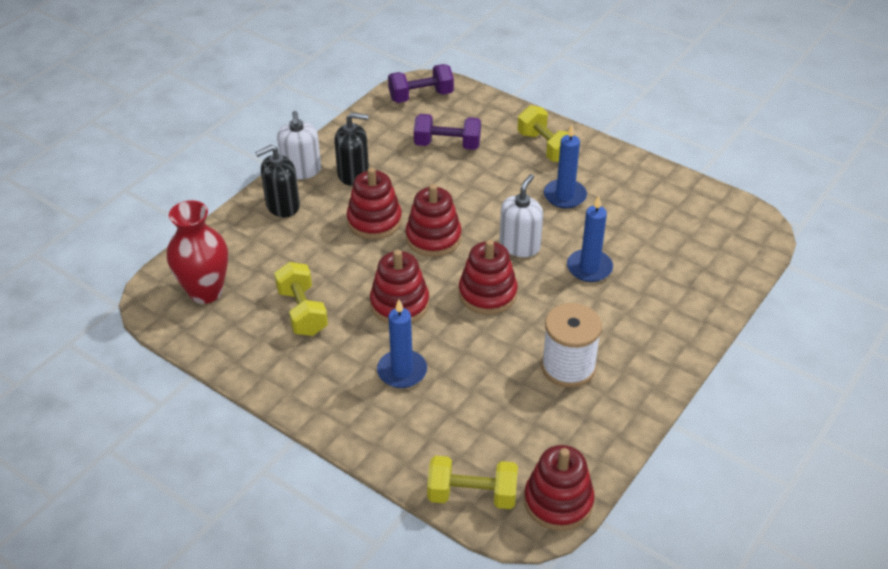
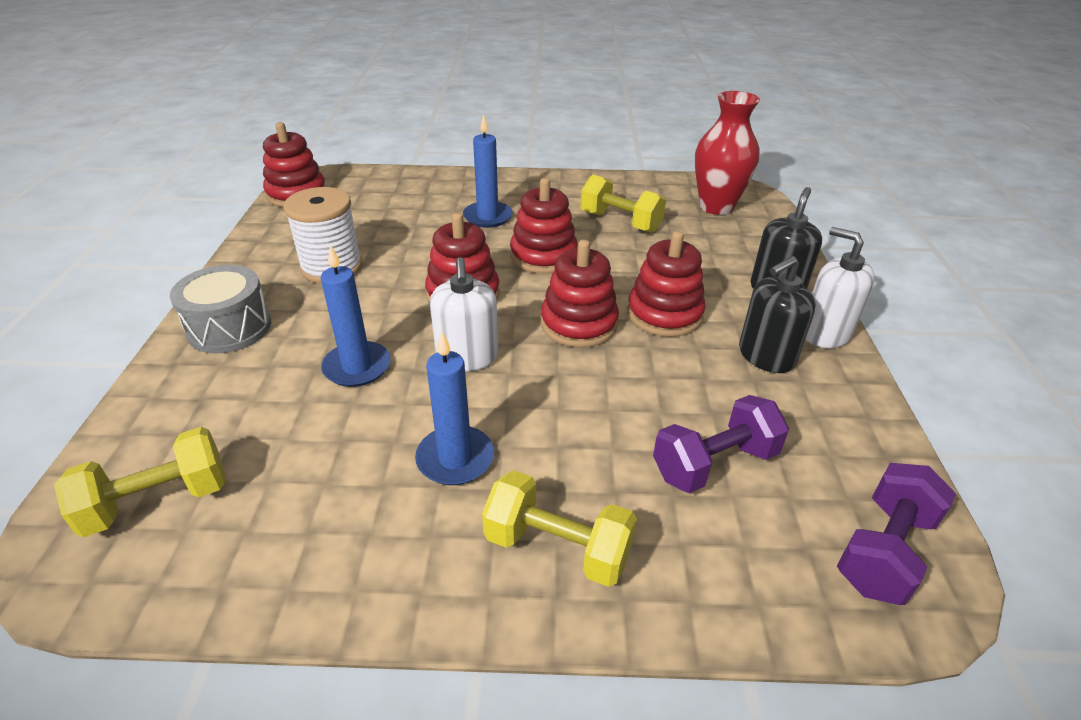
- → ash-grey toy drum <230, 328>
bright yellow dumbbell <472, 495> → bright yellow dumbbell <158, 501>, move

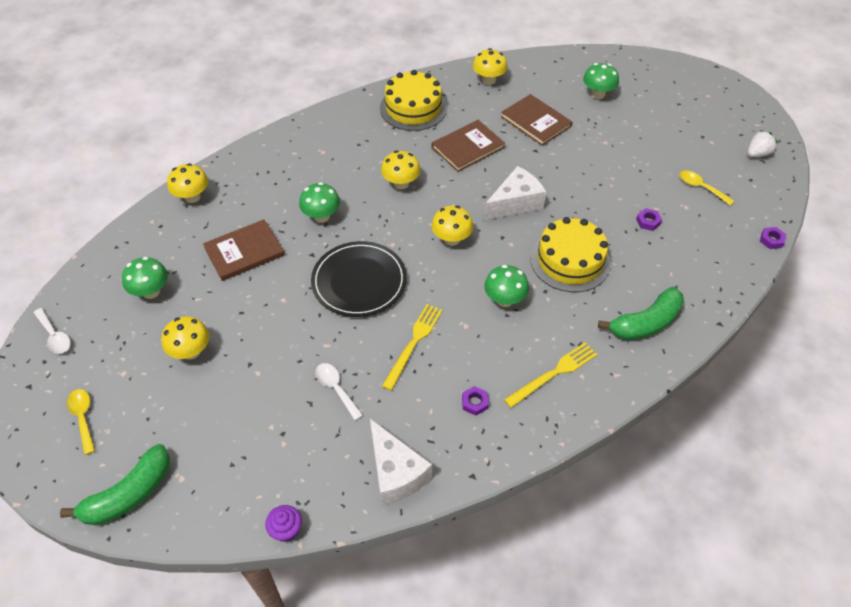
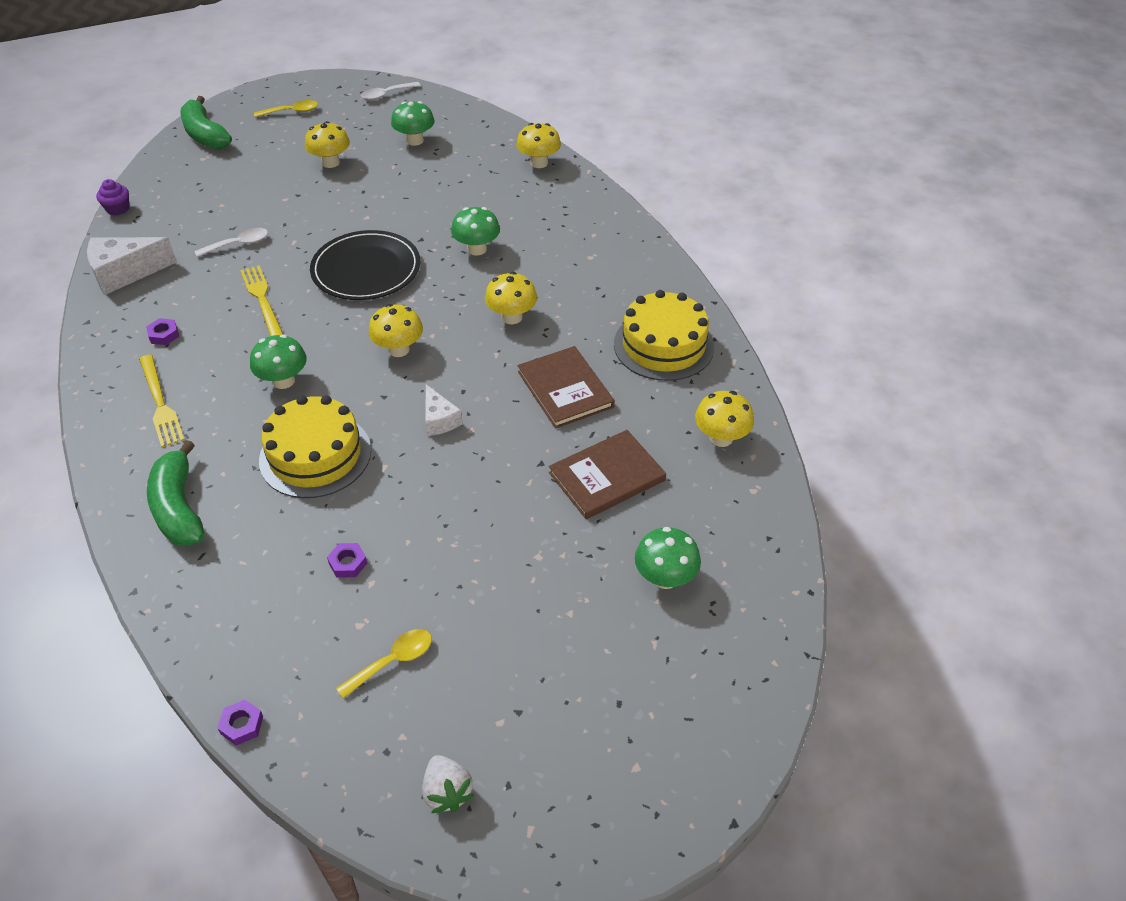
russet book <244, 252> → -
bright yellow fork <413, 343> → bright yellow fork <262, 300>, 150 degrees counterclockwise
pure white cheese wedge <515, 203> → pure white cheese wedge <439, 420>, x0.59

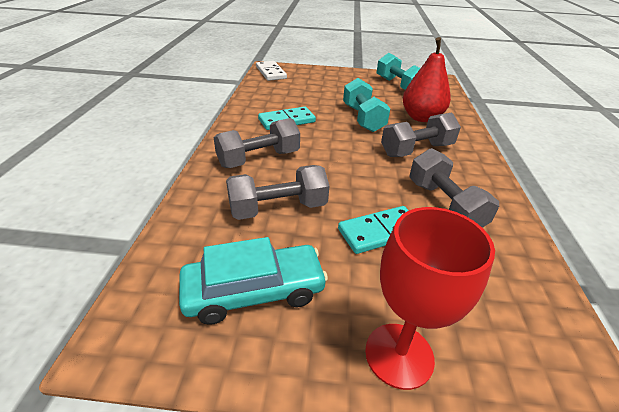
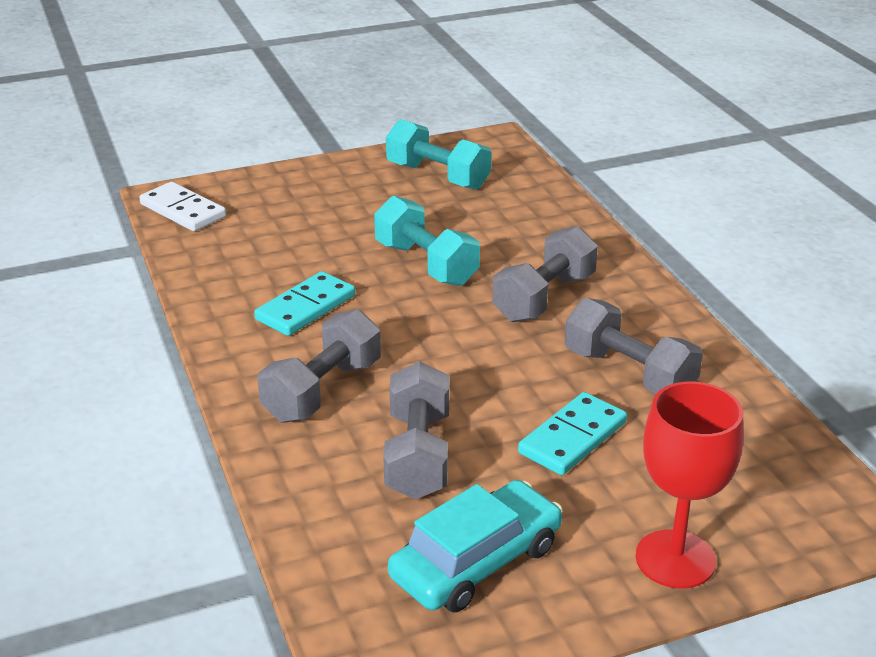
red pear fruit <421, 117> → -
ash-grey dumbbell <278, 208> → ash-grey dumbbell <418, 455>, 45 degrees counterclockwise

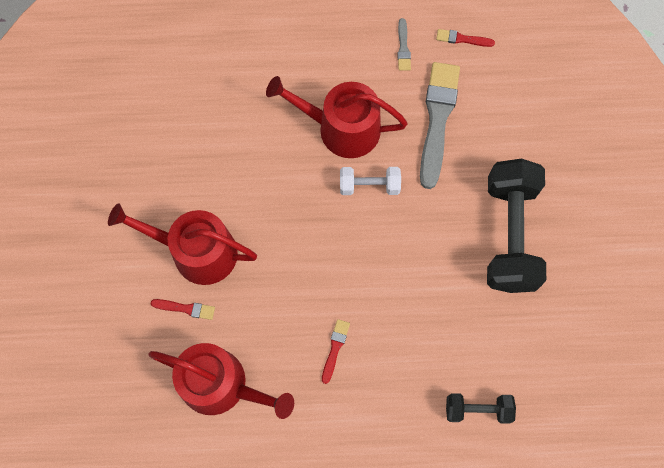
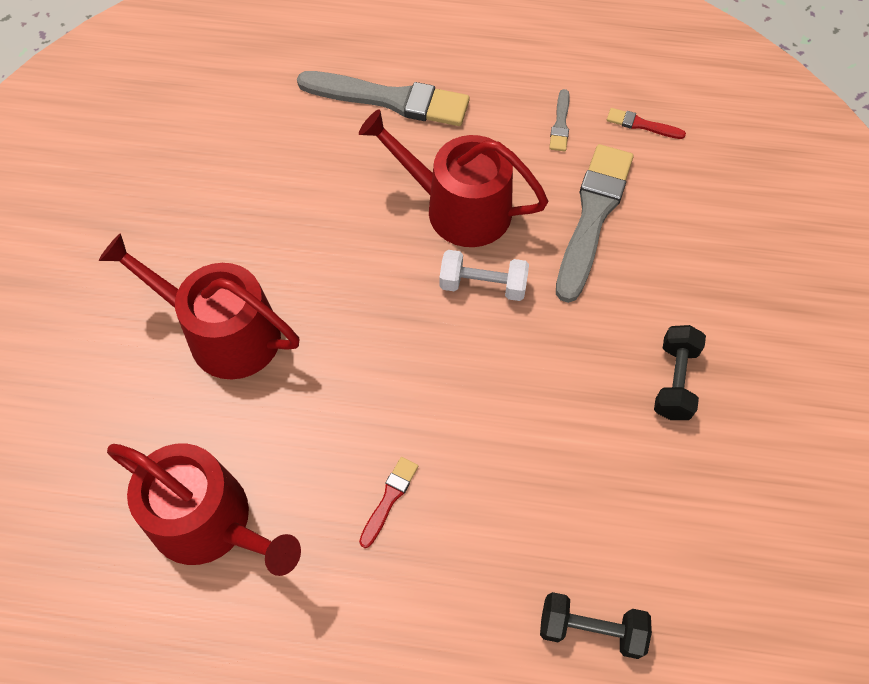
red paintbrush <185, 308> → -
- → ash-grey paintbrush <390, 99>
ebony dumbbell <509, 234> → ebony dumbbell <674, 381>, x0.50

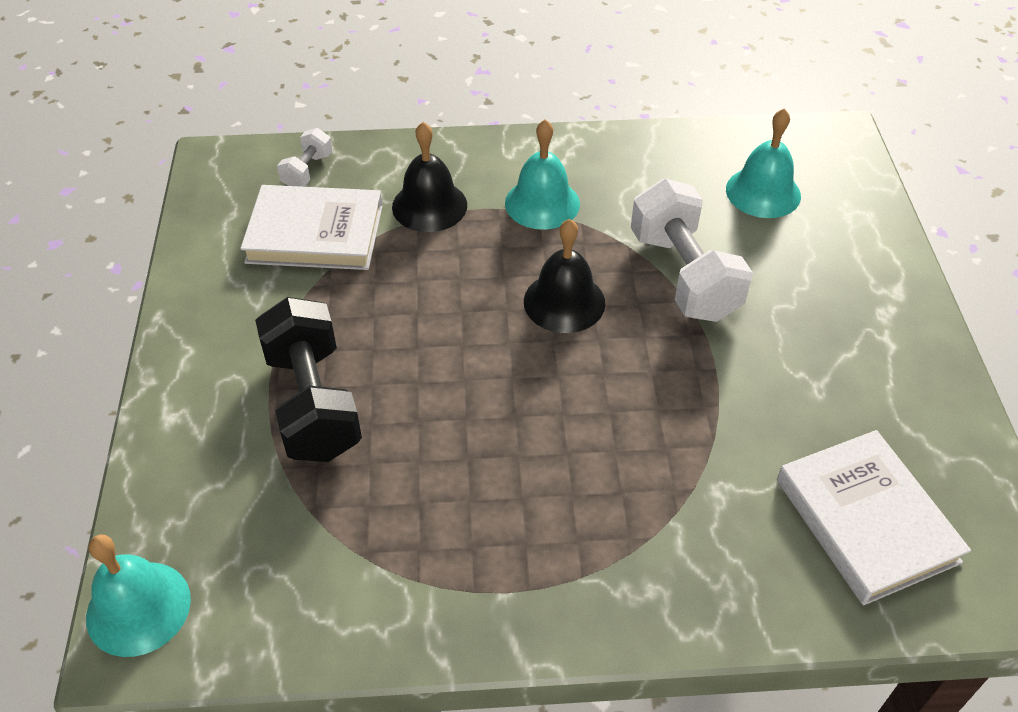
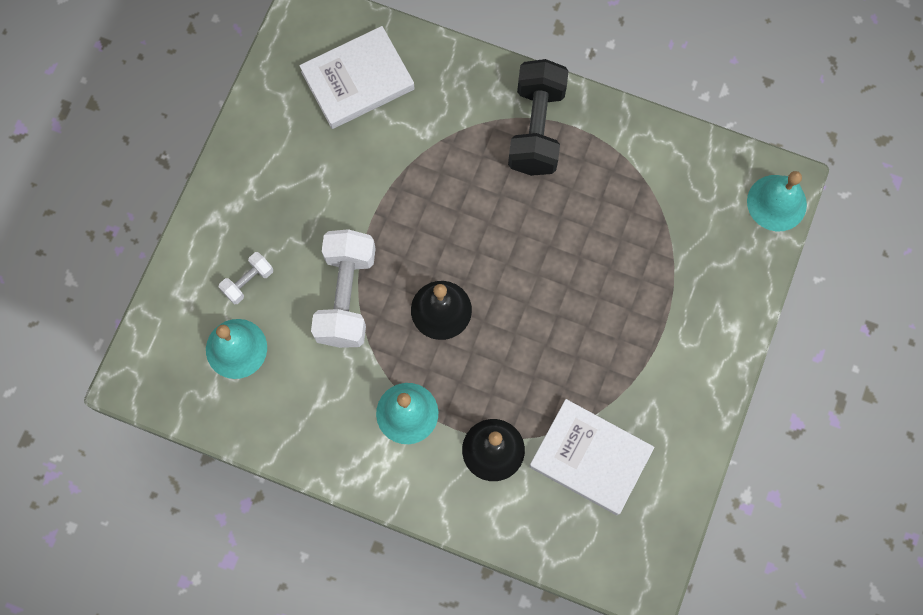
ebony dumbbell <313, 403> → ebony dumbbell <536, 128>, move
pure white dumbbell <307, 171> → pure white dumbbell <248, 281>, move
pure white book <866, 520> → pure white book <358, 81>, 60 degrees clockwise

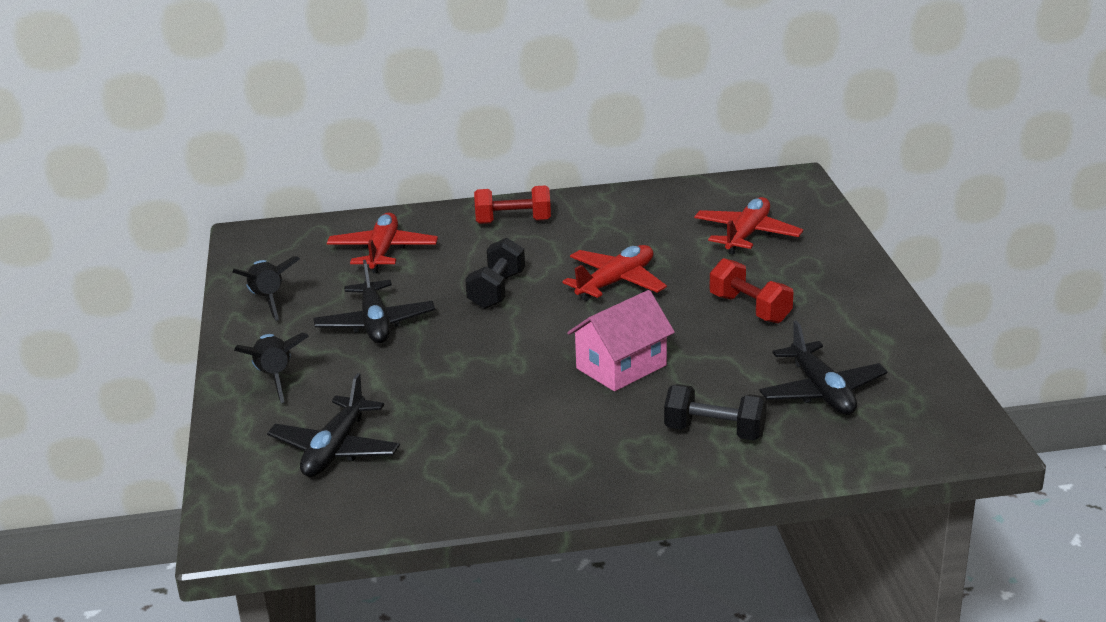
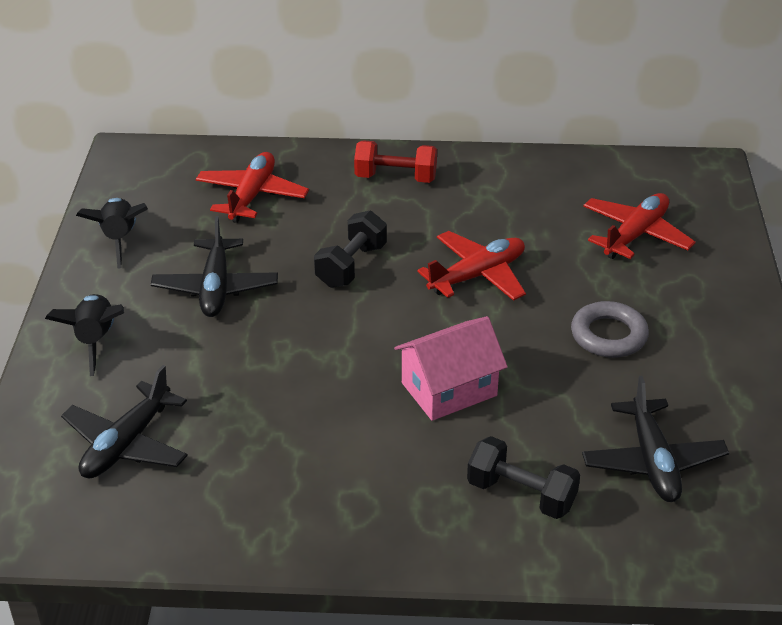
red dumbbell <750, 309> → ash-grey hoop <608, 335>

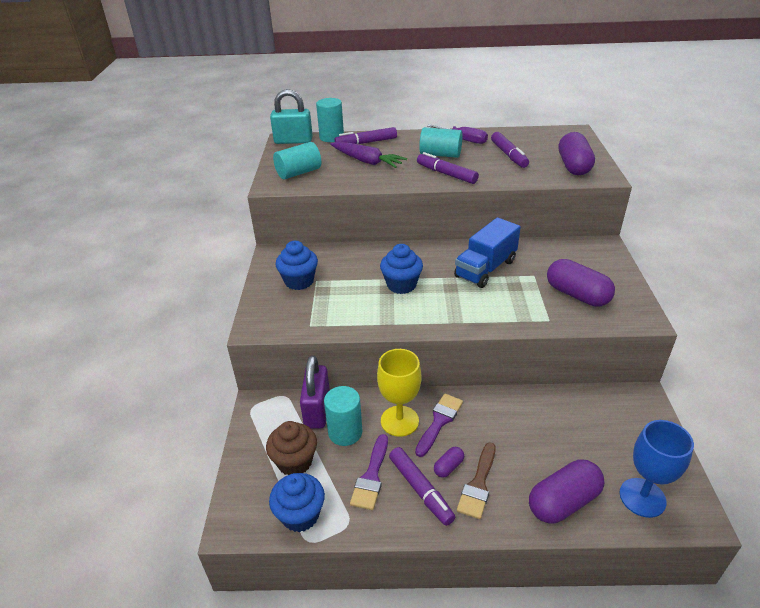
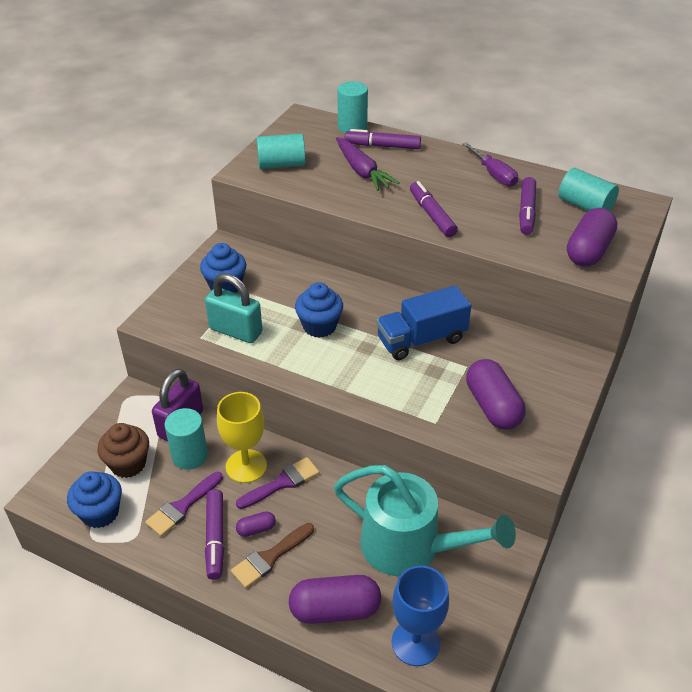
- → turquoise sprinkling can <411, 547>
turquoise small lock <293, 141> → turquoise small lock <235, 331>, move
turquoise cylinder shape <440, 154> → turquoise cylinder shape <585, 205>, move

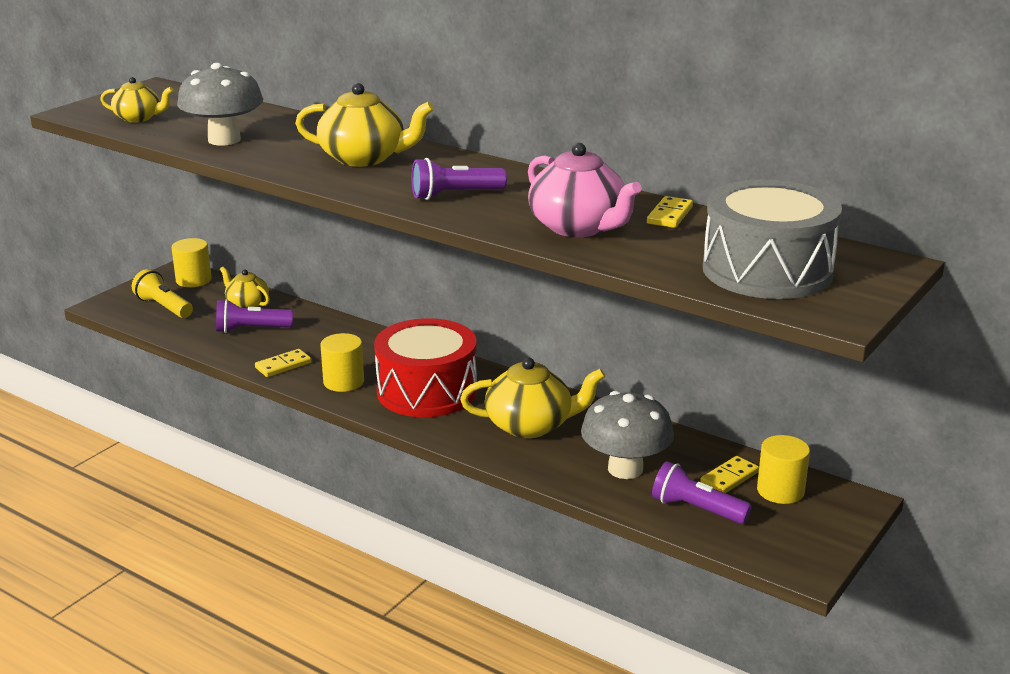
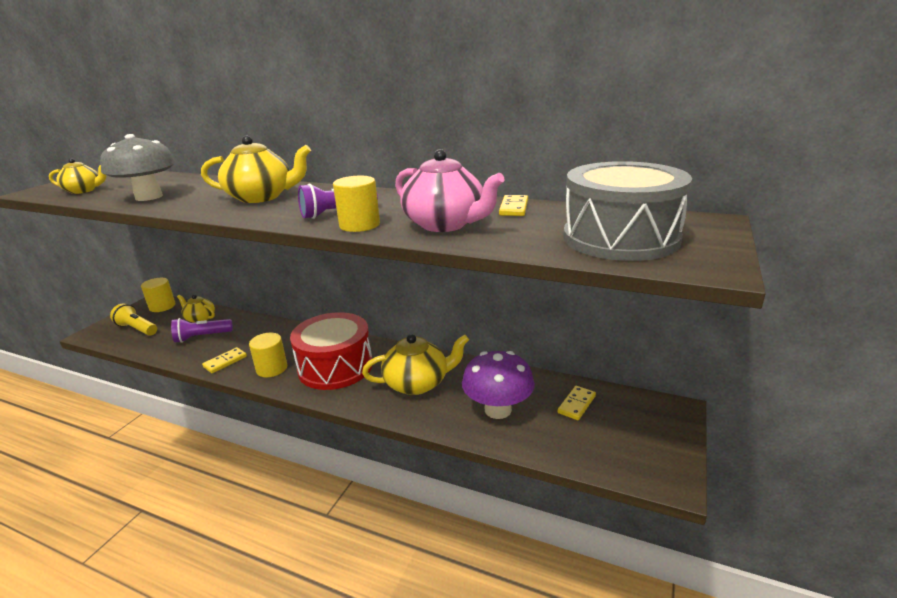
violet pocket torch <696, 509> → -
bright yellow cylinder shape <780, 491> → bright yellow cylinder shape <359, 225>, move
ash-grey fungus <625, 469> → violet fungus <498, 410>

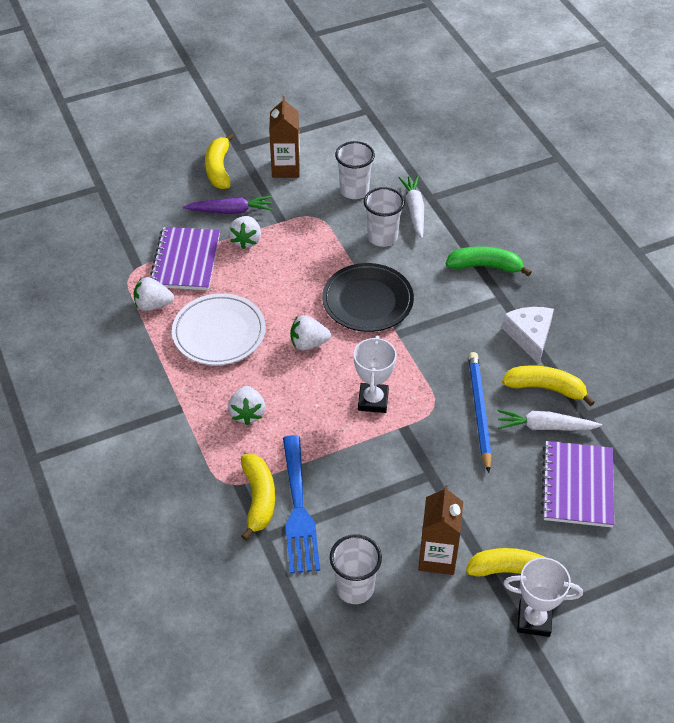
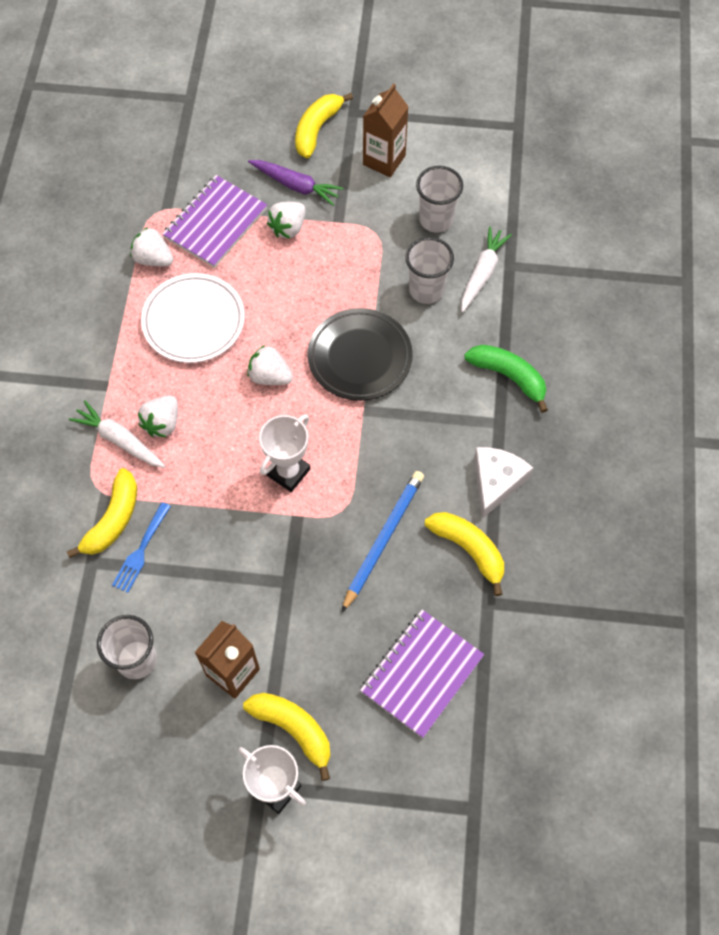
pure white toy carrot <545, 427> → pure white toy carrot <120, 440>, move
blue fork <298, 510> → blue fork <141, 551>, x0.58

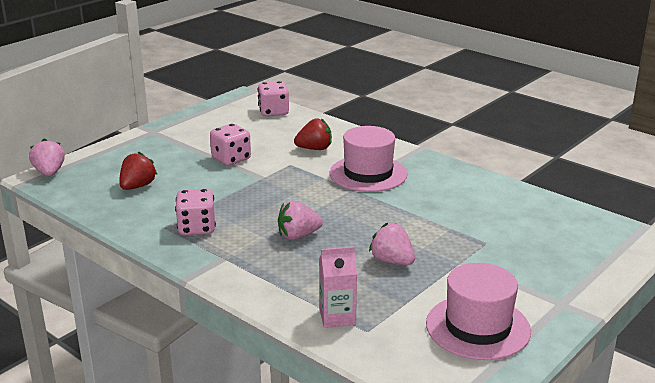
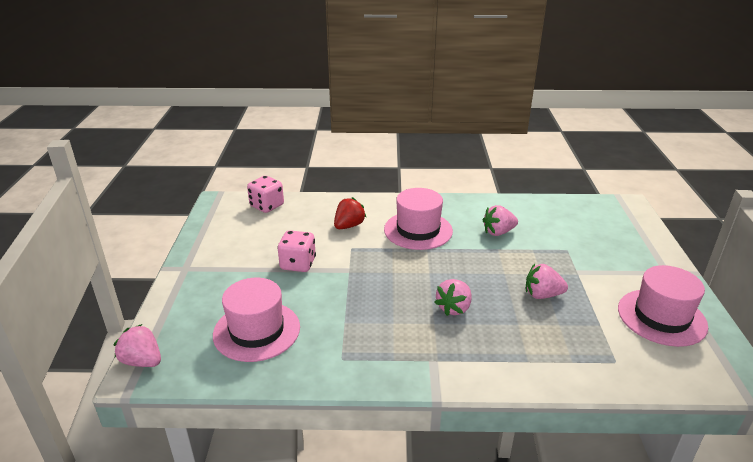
pink dice <196, 228> → -
pink carton <337, 317> → -
- → pink strawberry <498, 232>
red strawberry <137, 186> → pink tall hat <257, 331>

